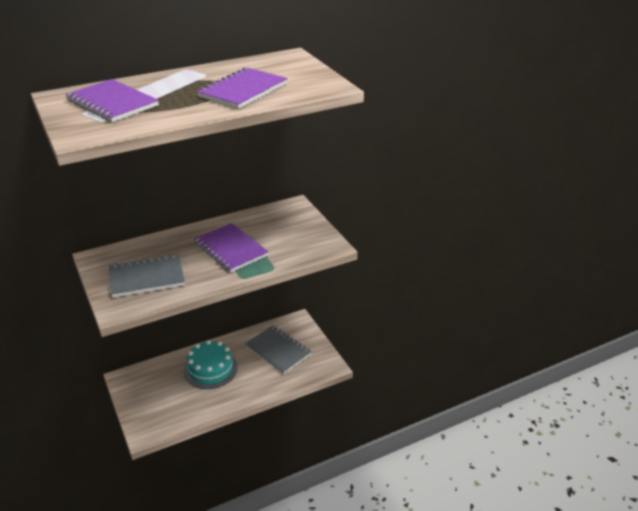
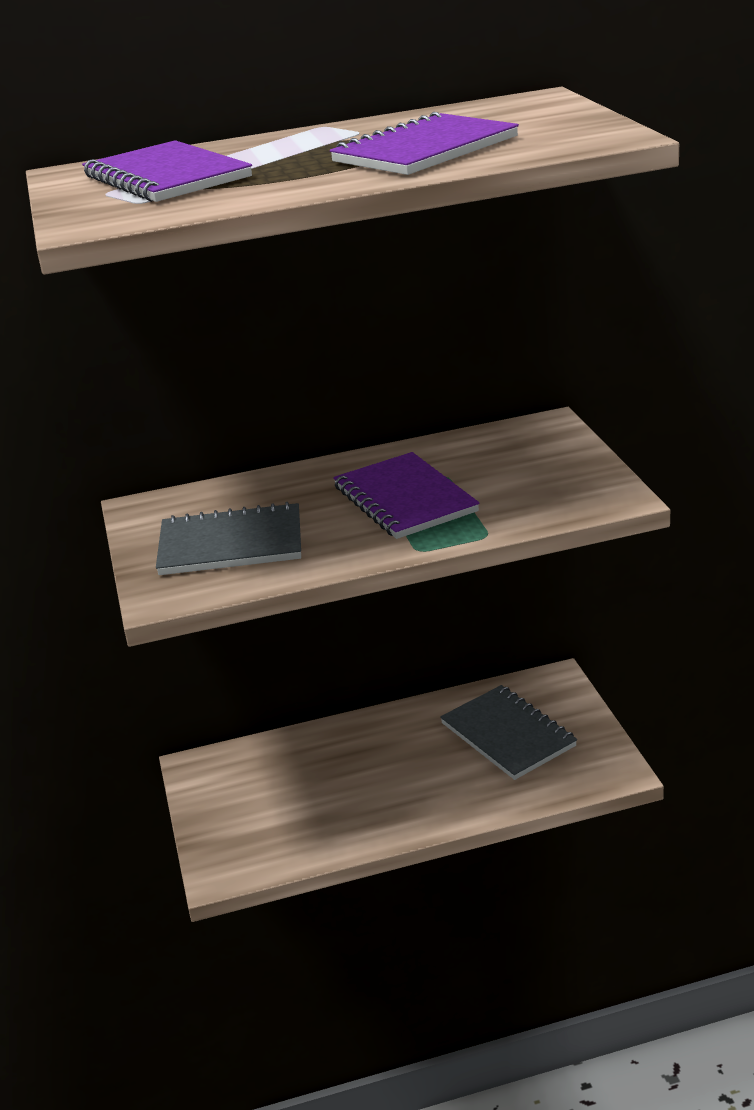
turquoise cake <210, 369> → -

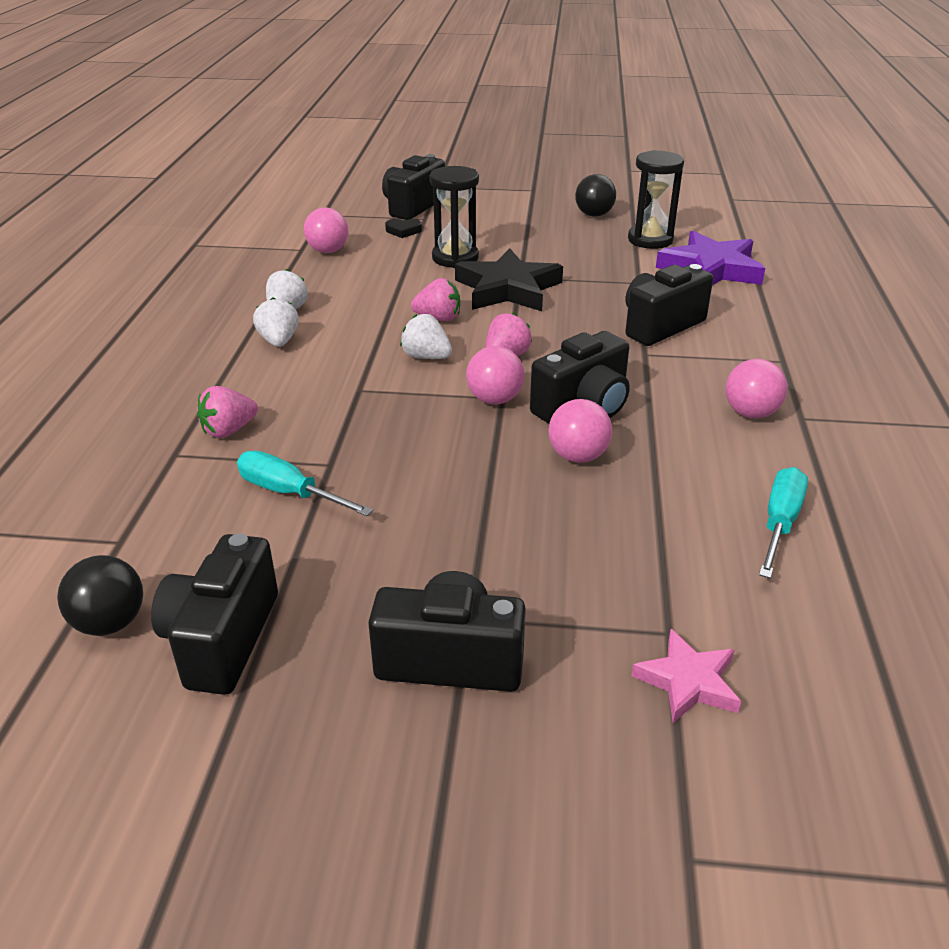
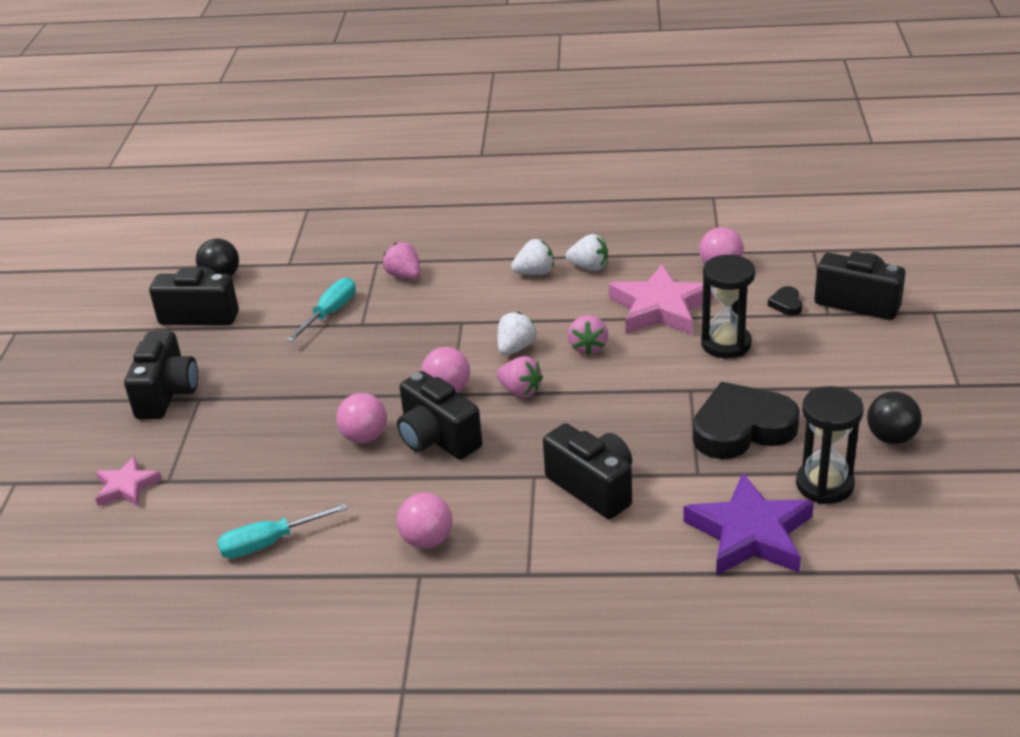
ebony star shape <508, 289> → -
- → pink star shape <660, 308>
- → ebony heart shape <742, 428>
turquoise flat screwdriver <779, 523> → turquoise flat screwdriver <269, 543>, 135 degrees clockwise

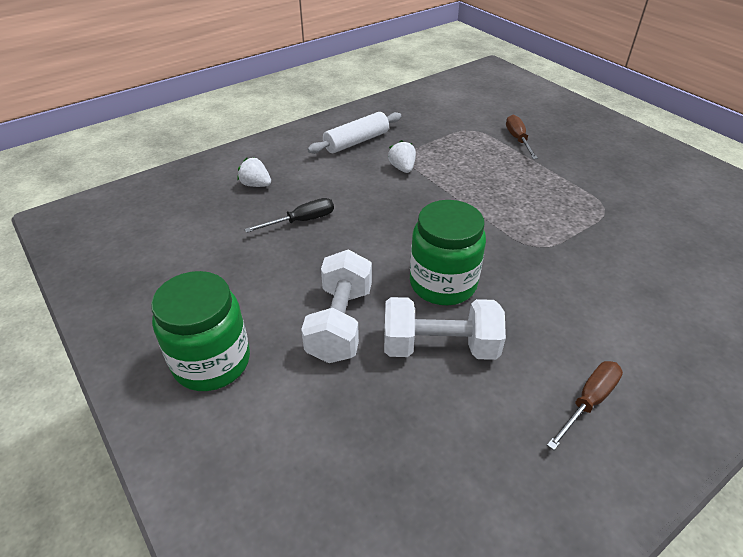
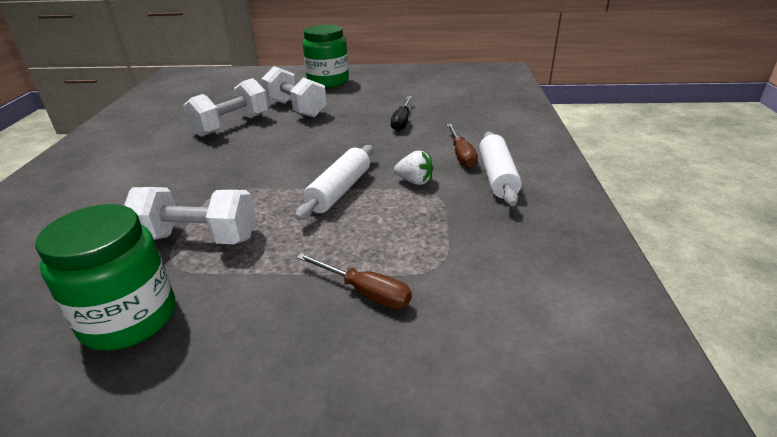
pure white strawberry <256, 185> → -
- → pure white dumbbell <198, 238>
- → pure white rolling pin <339, 190>
leaf-green jar <443, 283> → leaf-green jar <129, 319>, move
russet flat screwdriver <588, 401> → russet flat screwdriver <461, 155>, move

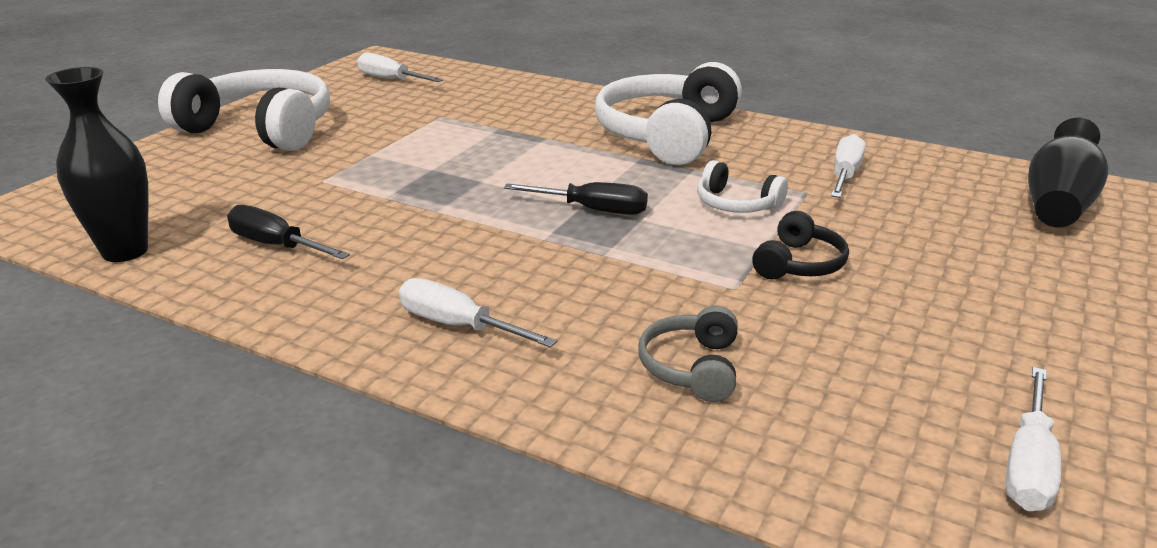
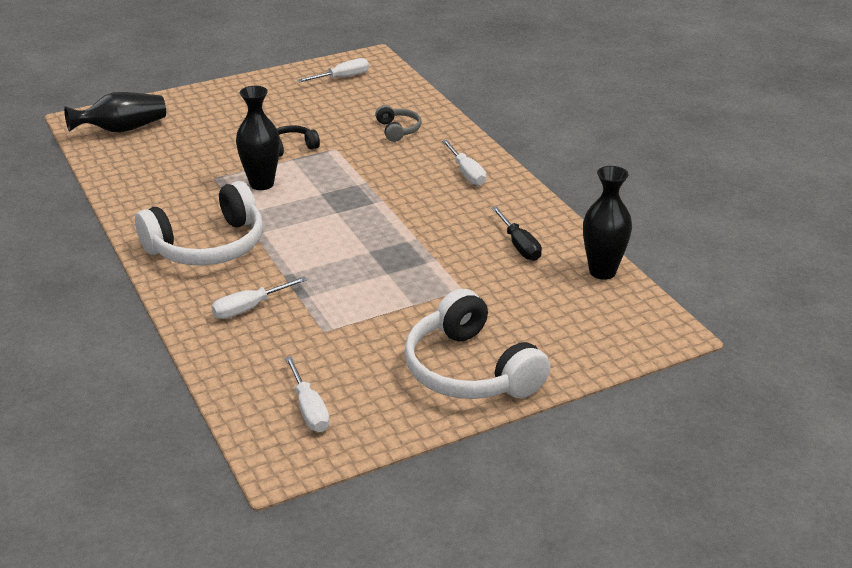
ebony flat screwdriver <594, 210> → -
pure white flat screwdriver <845, 175> → pure white flat screwdriver <248, 308>, move
pure white over-ear headphones <736, 204> → ebony tall vase <262, 184>
ash-grey over-ear headphones <692, 367> → ash-grey over-ear headphones <398, 130>, 60 degrees counterclockwise

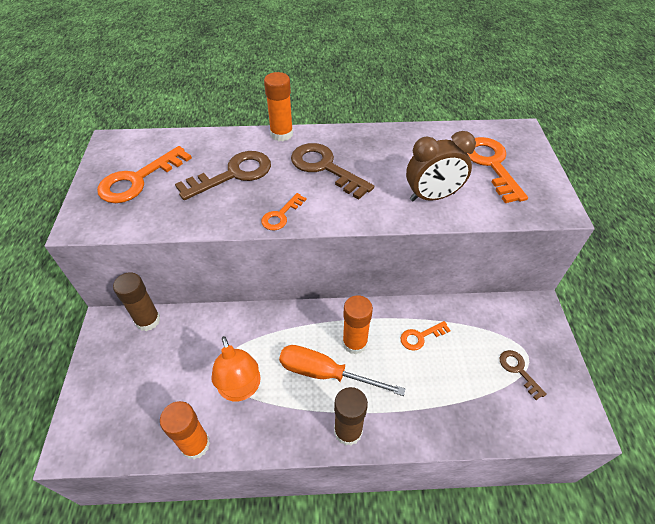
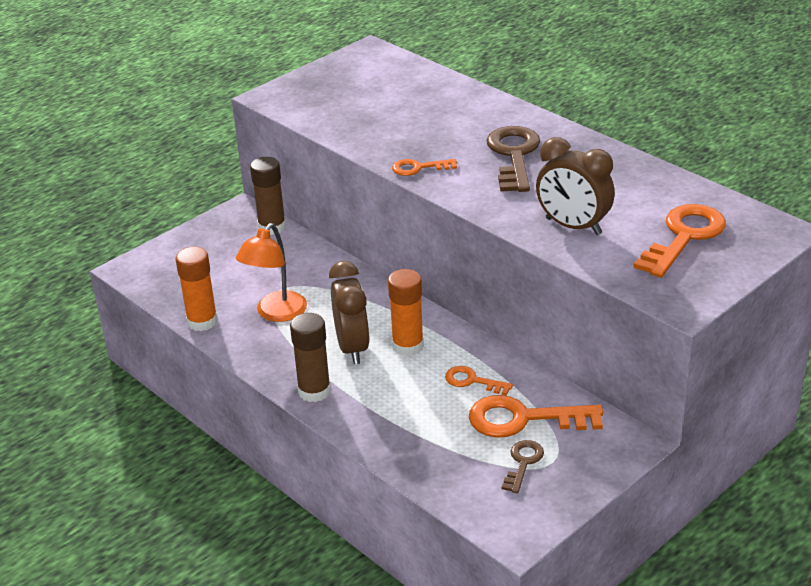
russet door key <233, 174> → -
orange-coloured glue <281, 134> → -
orange-coloured door key <138, 180> → orange-coloured door key <524, 419>, move
orange-coloured flat screwdriver <325, 373> → russet clock <352, 348>

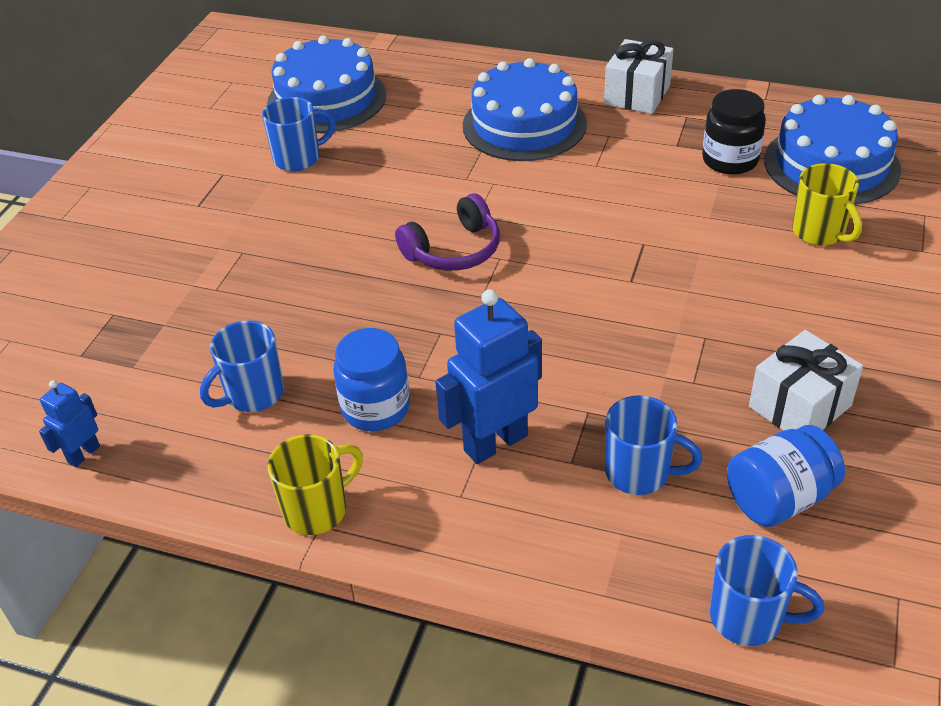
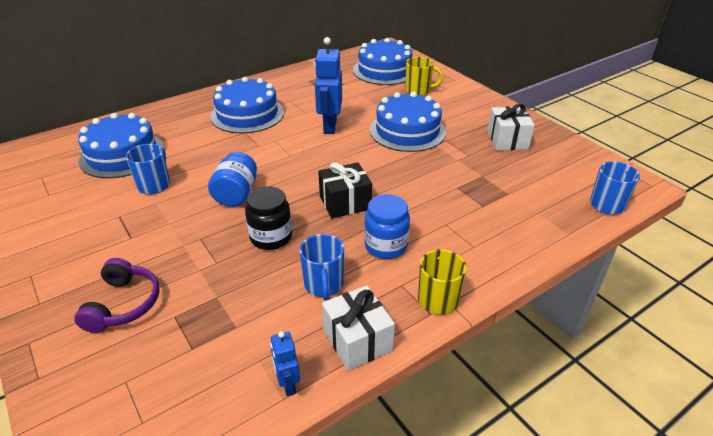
blue tea mug <639, 473> → -
- → ebony gift <345, 203>
- → blue cake <407, 131>
violet over-ear headphones <454, 250> → violet over-ear headphones <124, 304>, move
blue robot <495, 442> → blue robot <329, 127>, move
pure white gift <637, 95> → pure white gift <357, 340>, move
ebony jar <730, 160> → ebony jar <271, 237>, move
blue jar <779, 498> → blue jar <236, 194>, move

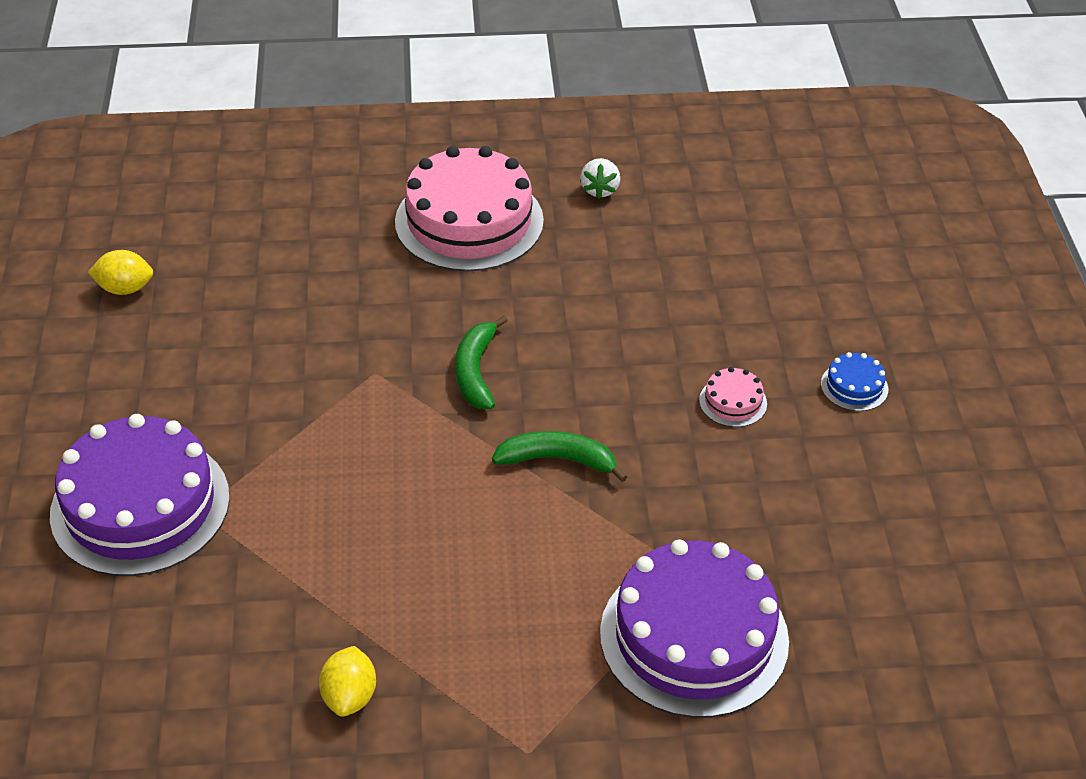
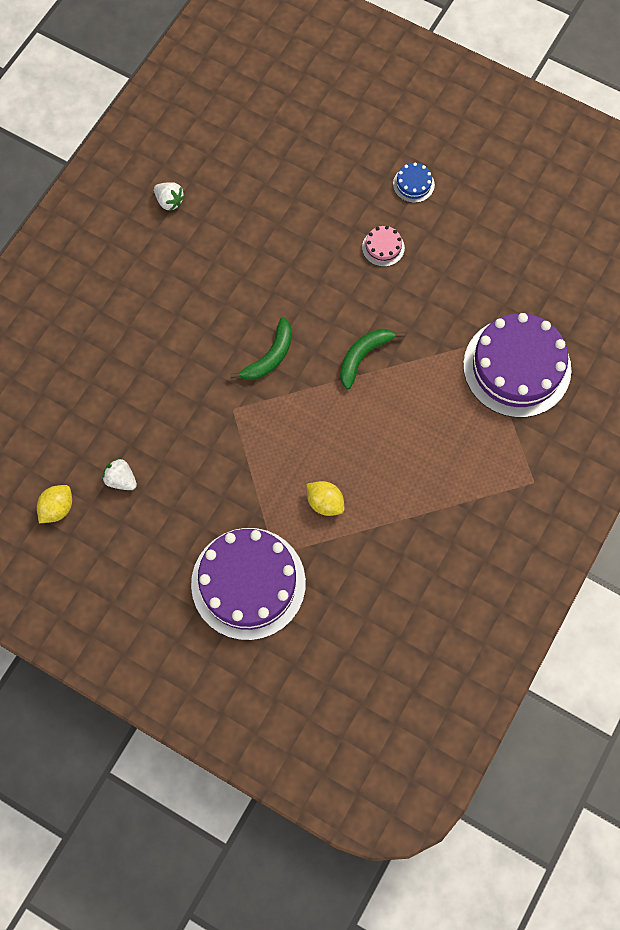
pink cake <469, 221> → -
- → pure white strawberry <121, 479>
bright yellow citrus fruit <349, 696> → bright yellow citrus fruit <325, 503>, move
leaf-green banana fruit <476, 371> → leaf-green banana fruit <270, 357>, 90 degrees counterclockwise

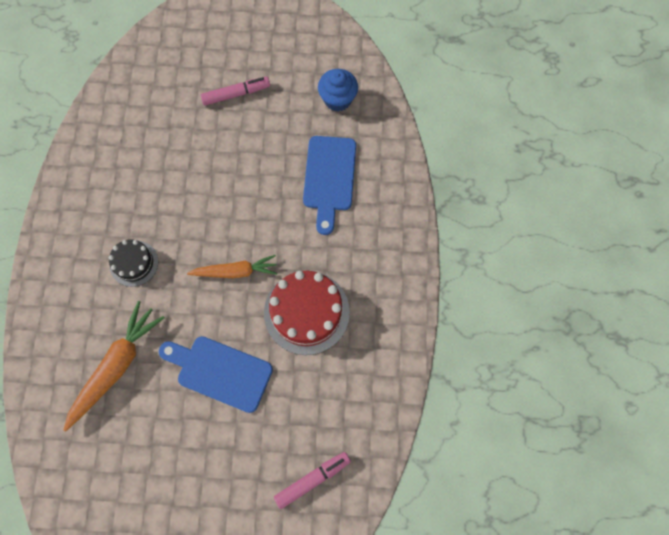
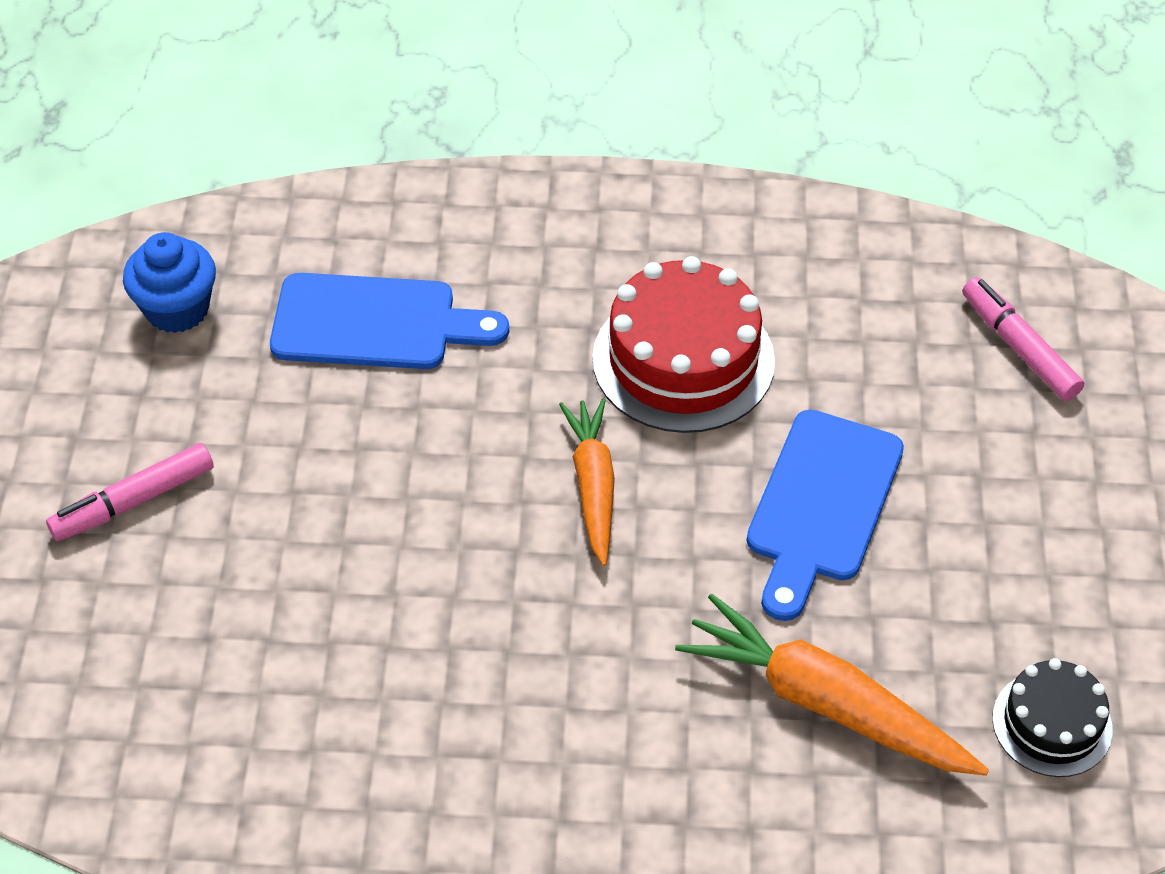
ebony cake <134, 263> → ebony cake <1052, 724>, move
pink felt pen <236, 94> → pink felt pen <133, 501>, 105 degrees counterclockwise

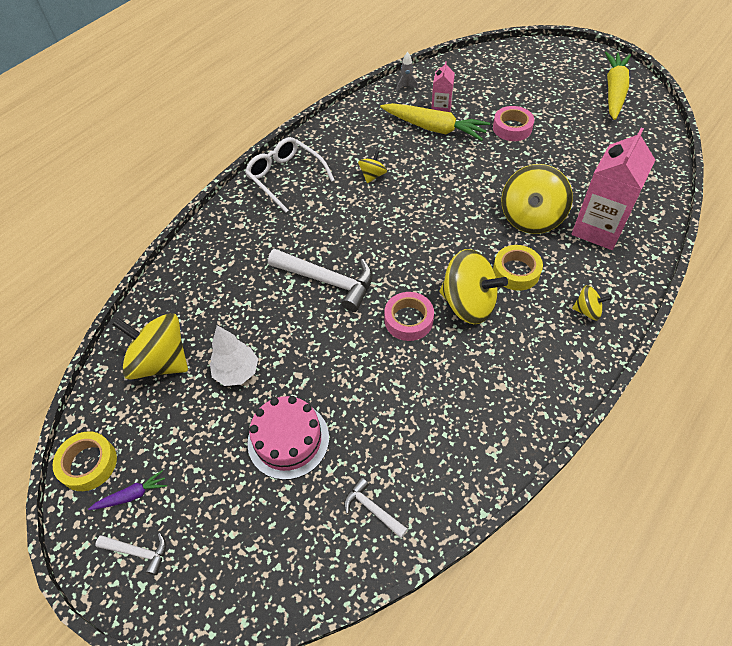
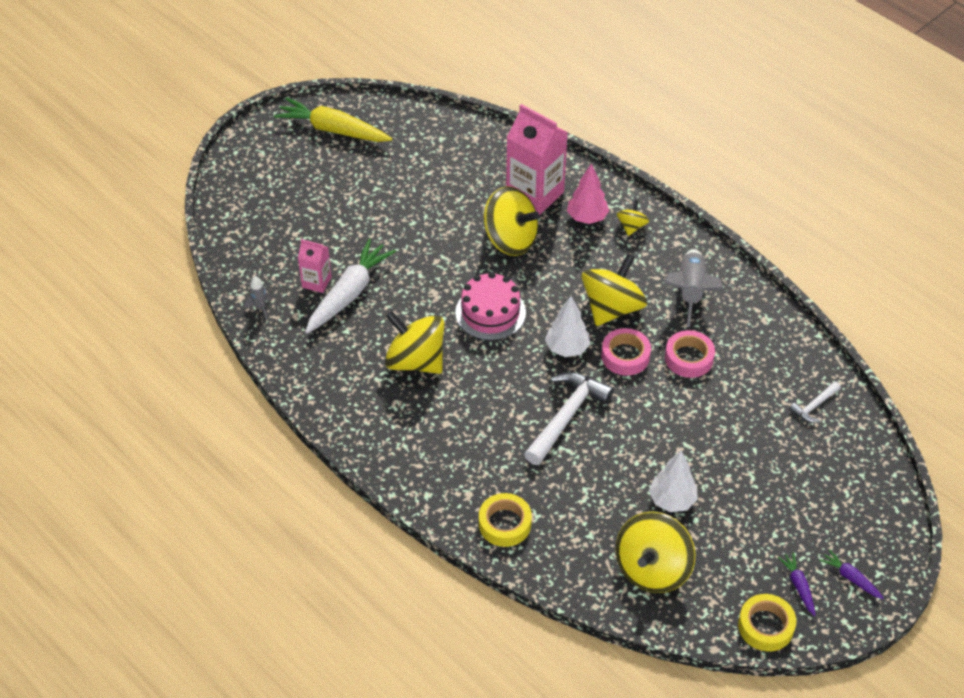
pure white spectacles <286, 177> → -
- → pure white tree <567, 348>
- → pink tree <587, 218>
- → ash-grey rocket <690, 292>
pink cake <288, 440> → pink cake <490, 313>, move
pink sticky tape <512, 128> → pink sticky tape <689, 358>, move
bright yellow sticky tape <516, 271> → bright yellow sticky tape <504, 524>, move
pure white hammer <138, 552> → violet toy carrot <850, 578>
bright yellow toy carrot <434, 128> → pure white toy carrot <349, 293>
bright yellow toy top <372, 175> → bright yellow toy top <415, 361>, x2.06

